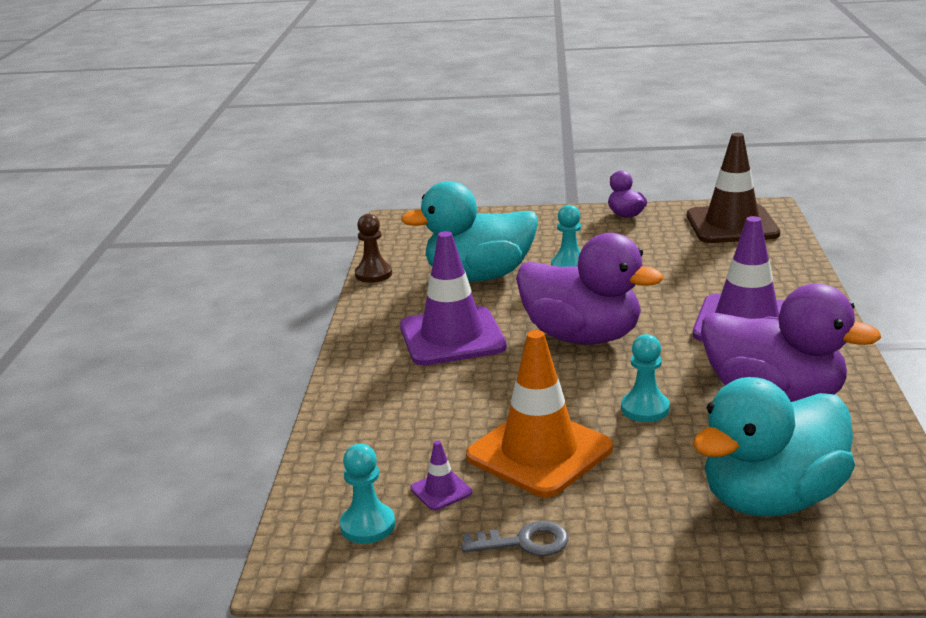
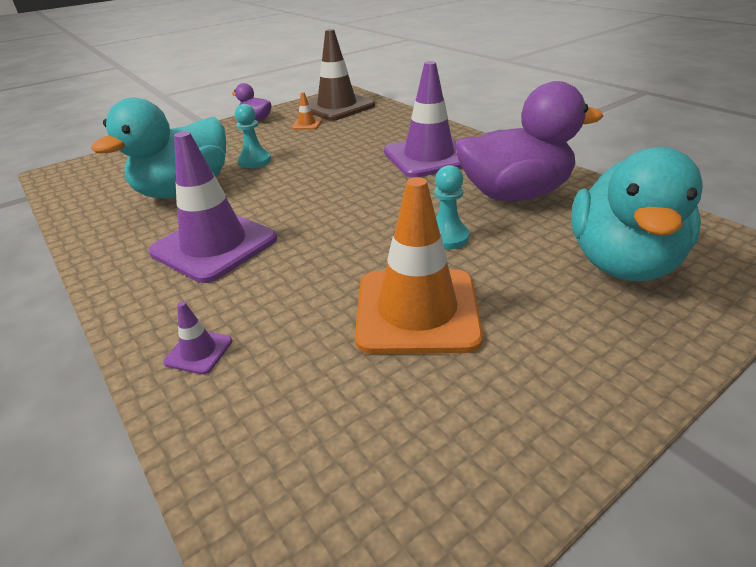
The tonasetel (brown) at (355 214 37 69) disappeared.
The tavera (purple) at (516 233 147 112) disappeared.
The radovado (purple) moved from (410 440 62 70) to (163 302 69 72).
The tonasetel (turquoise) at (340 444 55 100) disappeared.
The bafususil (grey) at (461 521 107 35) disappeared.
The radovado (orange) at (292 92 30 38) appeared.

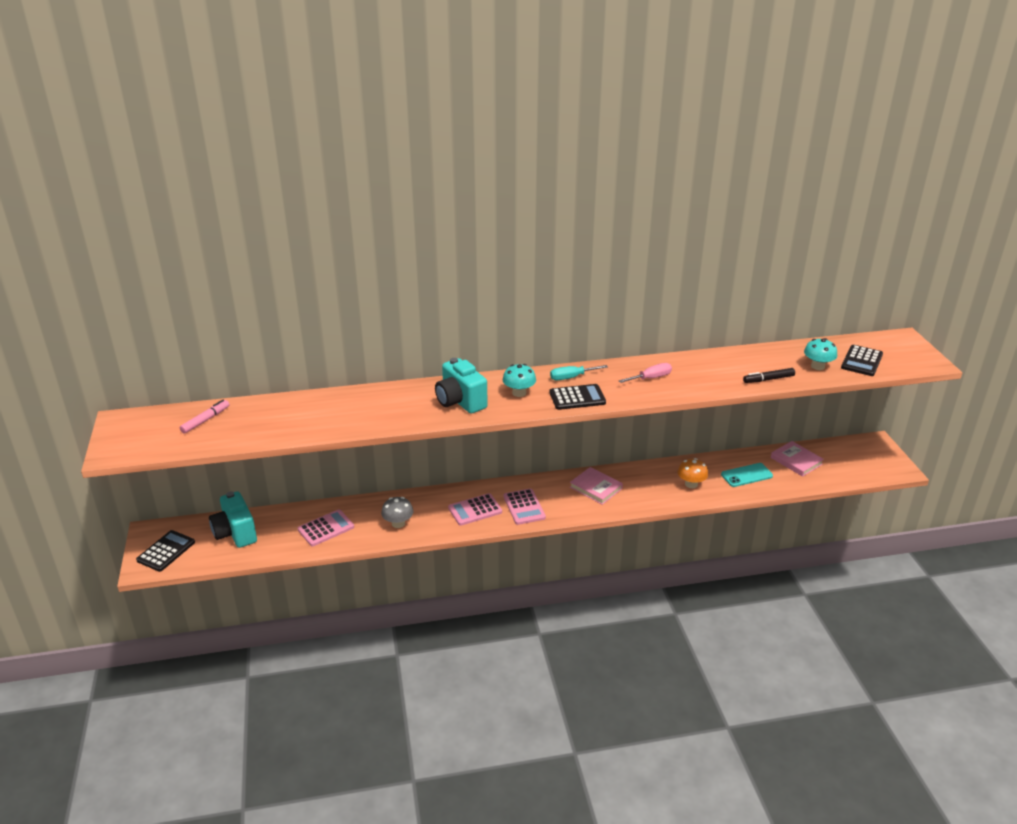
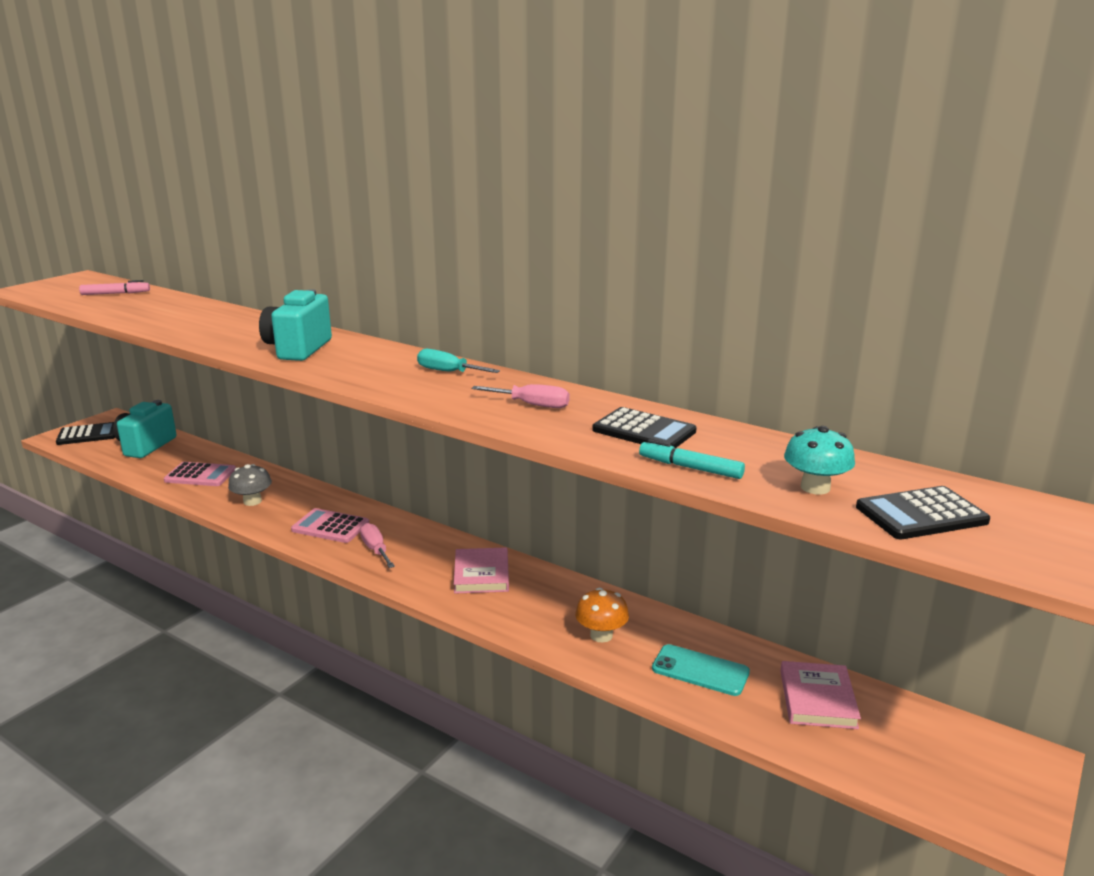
The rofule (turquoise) at (503 364 33 33) disappeared.
The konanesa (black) at (743 368 52 15) became the konanesa (turquoise) at (639 439 106 40).
The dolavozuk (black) moved from (549 384 57 26) to (592 407 104 41).
The dolavozuk (pink) at (503 489 43 36) was replaced by the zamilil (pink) at (360 523 35 45).

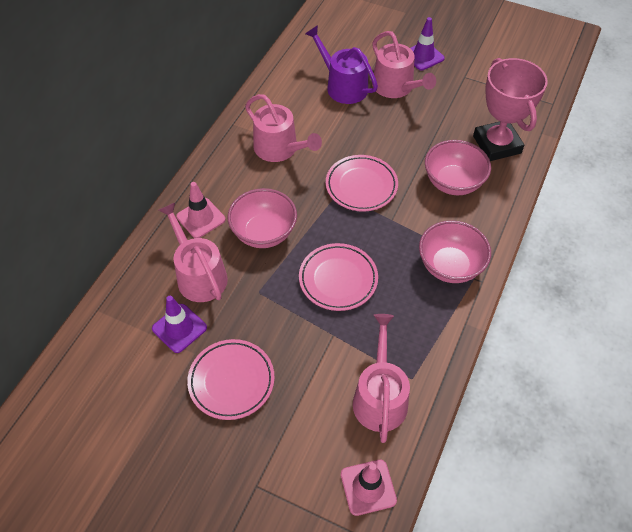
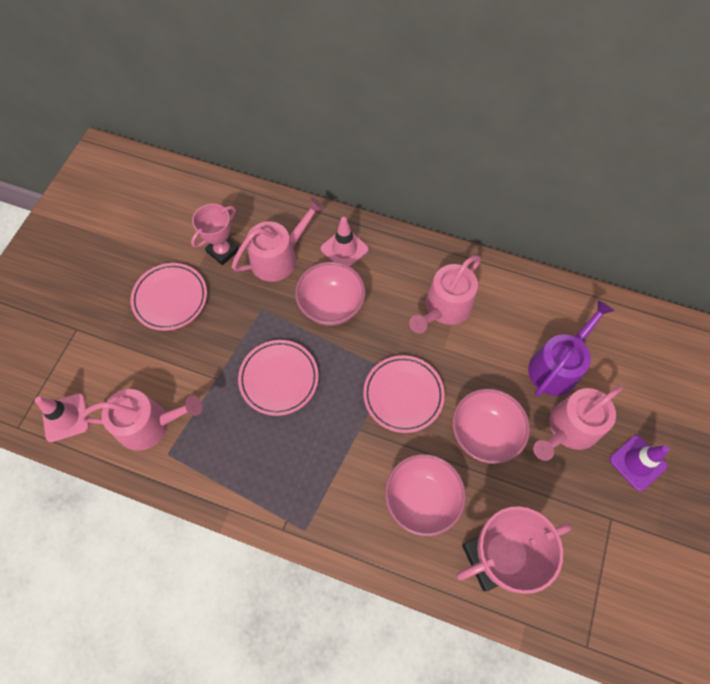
The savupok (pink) moved from (419 220 72 63) to (452 389 78 75).
The radovado (purple) at (152 296 55 57) was replaced by the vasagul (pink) at (191 204 48 61).

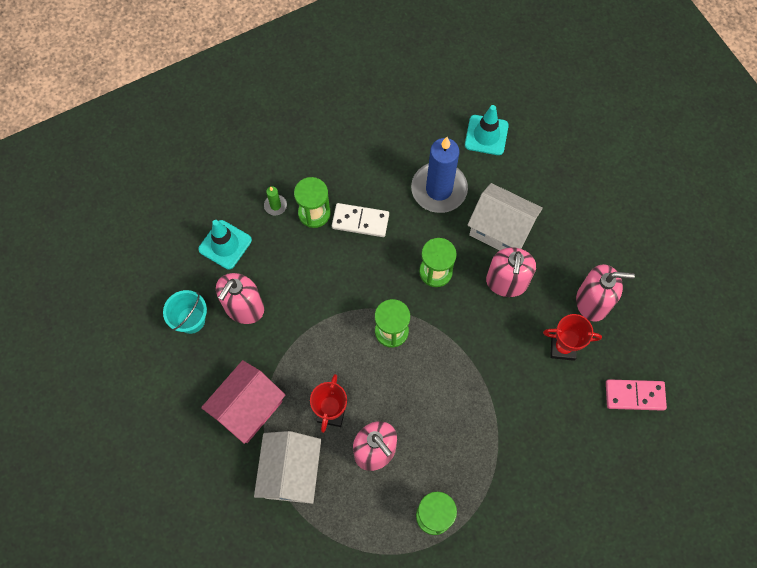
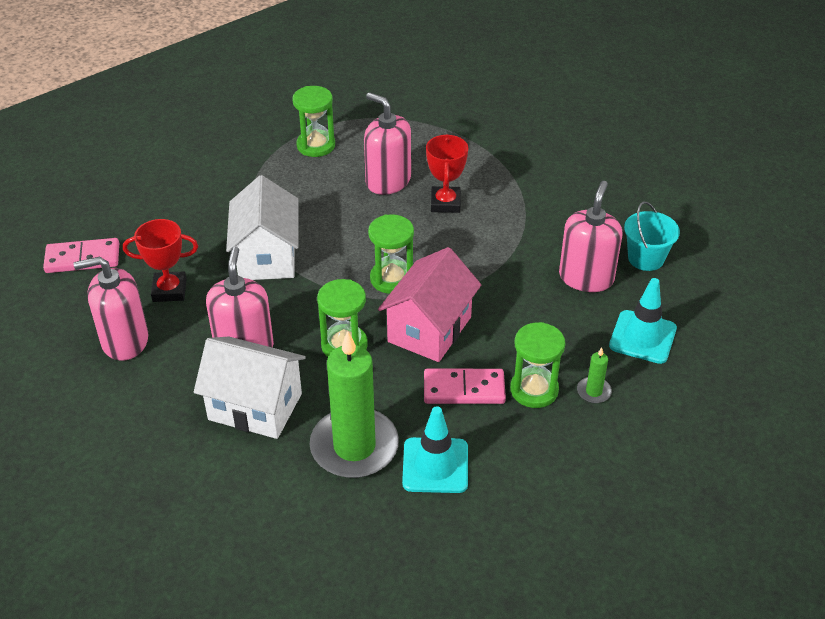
The radovado (turquoise) moved from (465 105 44 50) to (402 406 66 87).
The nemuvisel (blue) at (411 137 57 76) became the nemuvisel (green) at (310 331 89 147).
The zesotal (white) at (332 203 57 34) became the zesotal (pink) at (424 369 82 35).
The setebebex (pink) moved from (201 360 84 84) to (378 247 103 115).
The setebebex (white) moved from (254 431 67 73) to (226 175 72 105).

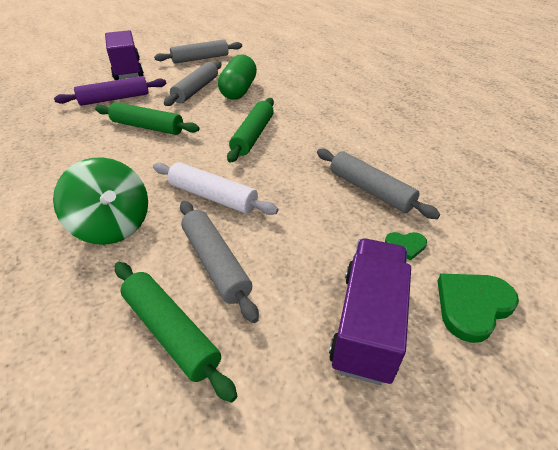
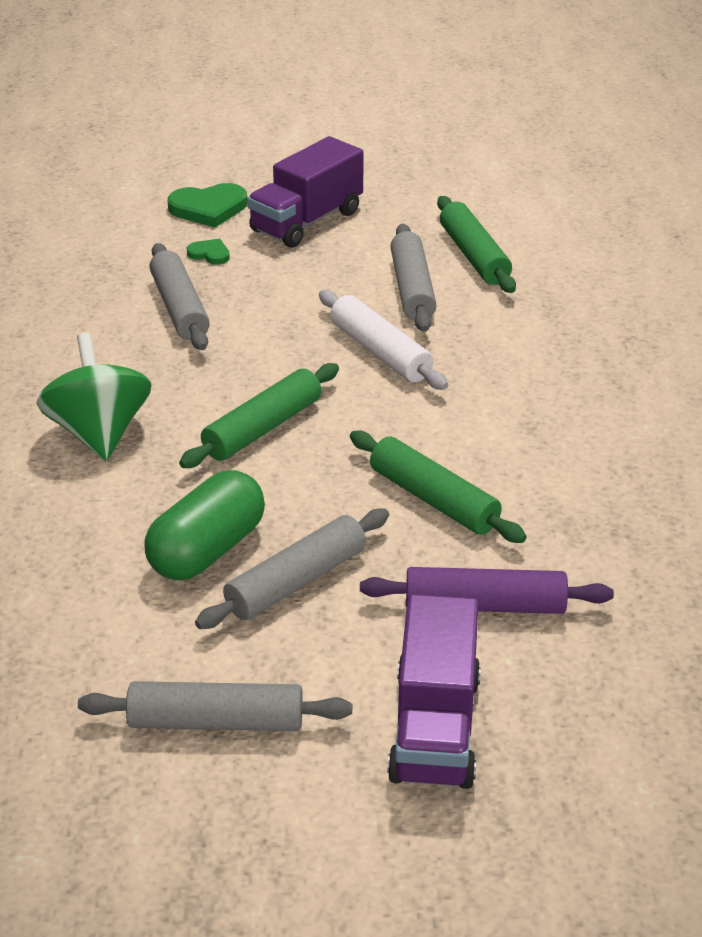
The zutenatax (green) moved from (53 157 95 88) to (36 333 116 128).

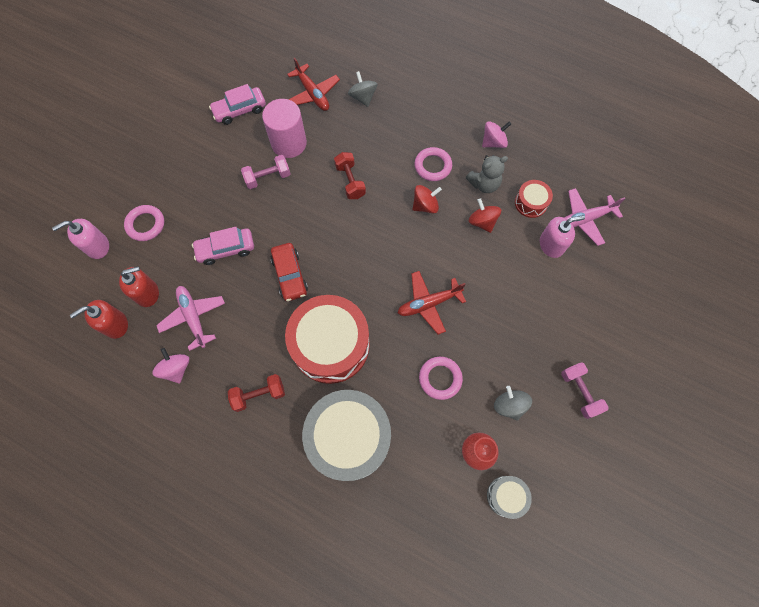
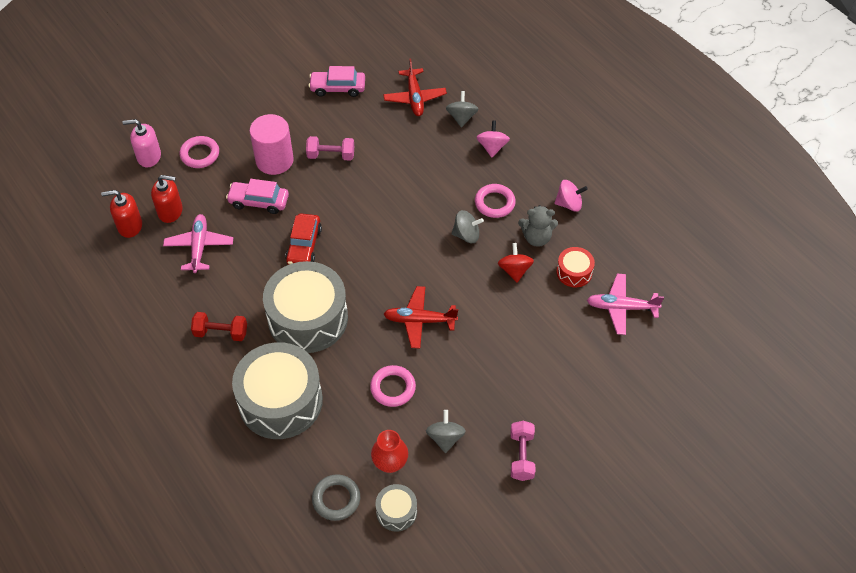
The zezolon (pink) moved from (262 99 45 59) to (250 114 44 61).
The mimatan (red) at (334 152 32 47) disappeared.
The zutenatax (red) at (413 185 29 29) became the zutenatax (grey) at (452 210 32 33).
The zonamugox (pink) at (540 215 45 43) disappeared.
The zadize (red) at (285 295 85 89) became the zadize (grey) at (263 261 85 92).
The zutenatax (pink) moved from (152 348 37 36) to (476 120 34 37).
The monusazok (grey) at (312 474 48 47) appeared.

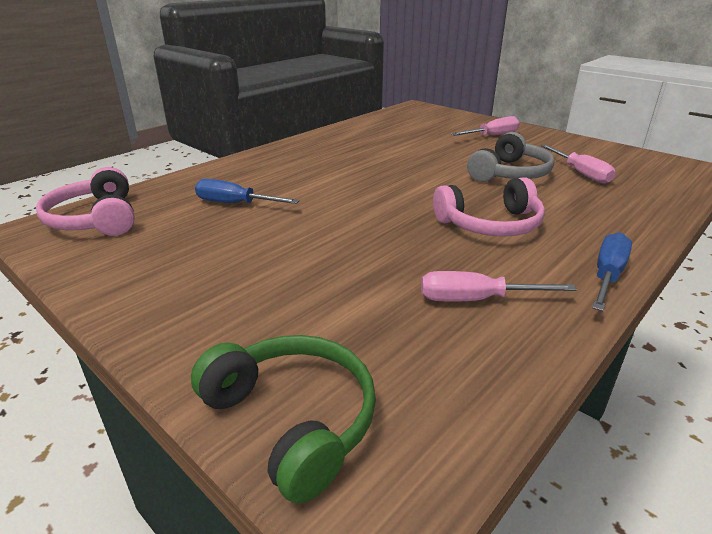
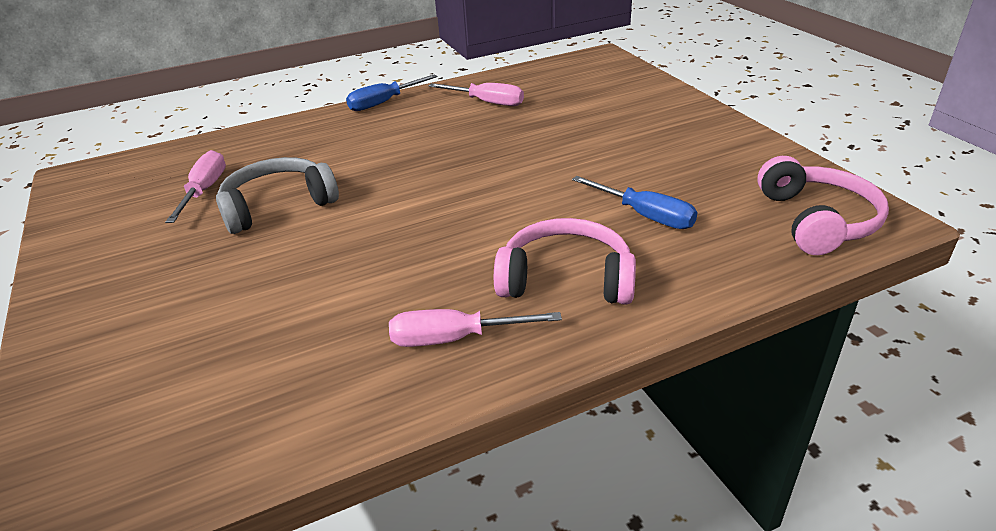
The zamilil (pink) moved from (451 116 69 20) to (389 309 173 38).
The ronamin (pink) moved from (433 177 112 60) to (494 218 142 87).
The ronamin (green) at (191 335 185 169) disappeared.

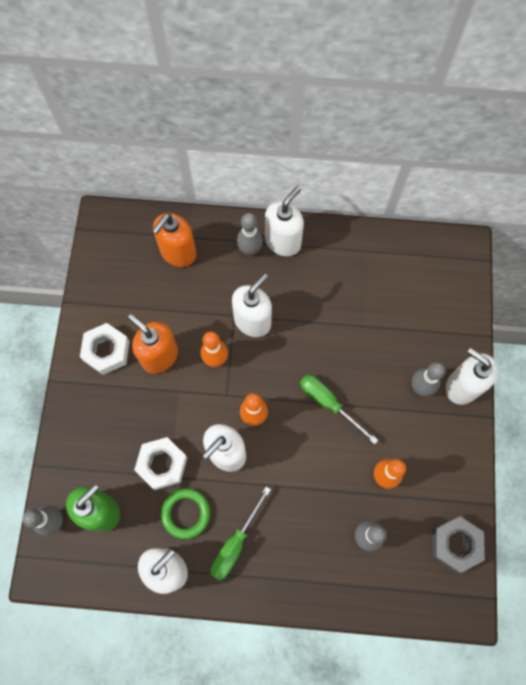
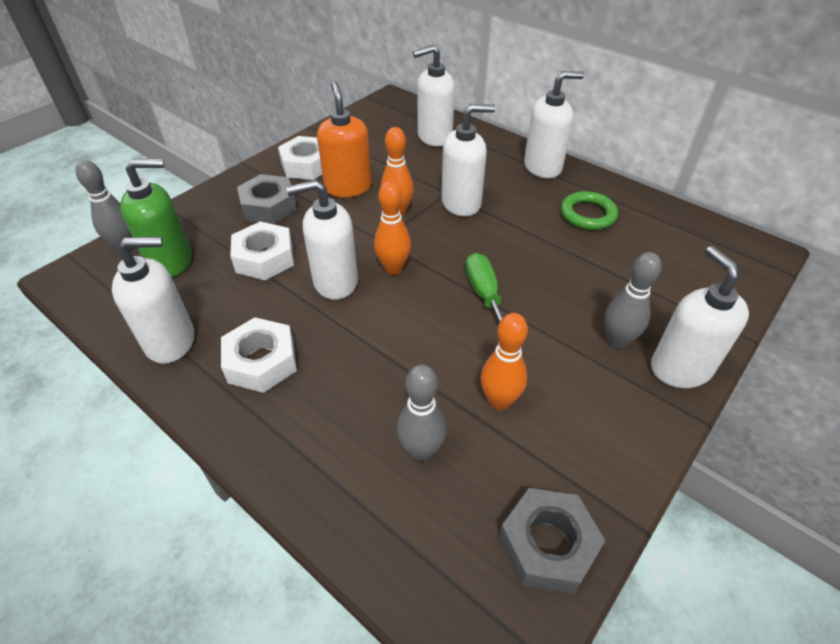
The zonamugox (orange) at (152 213 44 54) became the zonamugox (white) at (413 45 42 102).
The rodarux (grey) at (237 213 26 43) disappeared.
The zamilil (green) at (210 487 61 93) was replaced by the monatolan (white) at (221 317 76 76).
The monusazok (green) moved from (161 488 49 51) to (561 191 57 39).
The monatolan (grey) at (237 174 60 50) appeared.

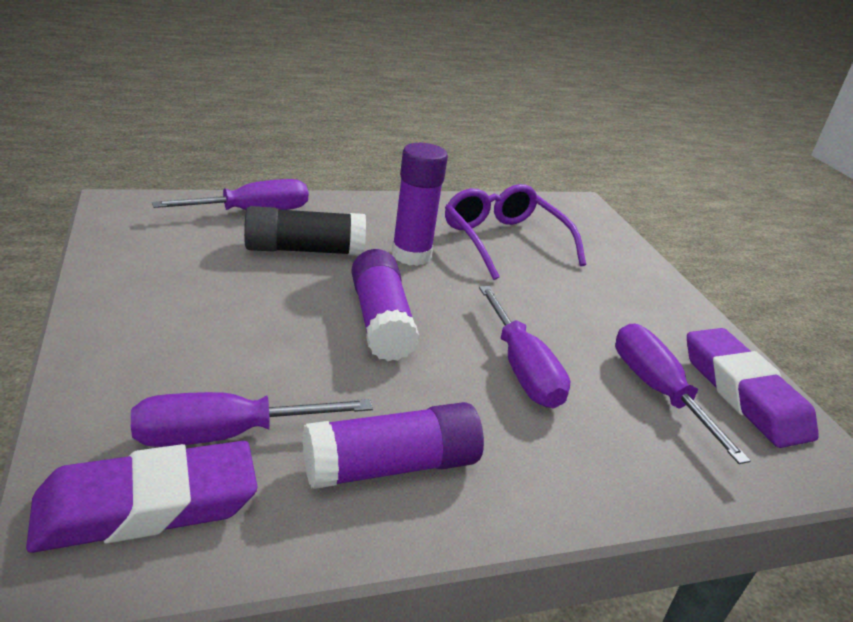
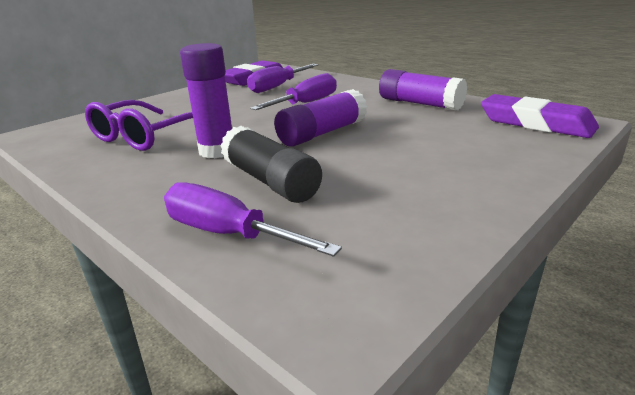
The zamilil (purple) at (131 392 242 55) disappeared.

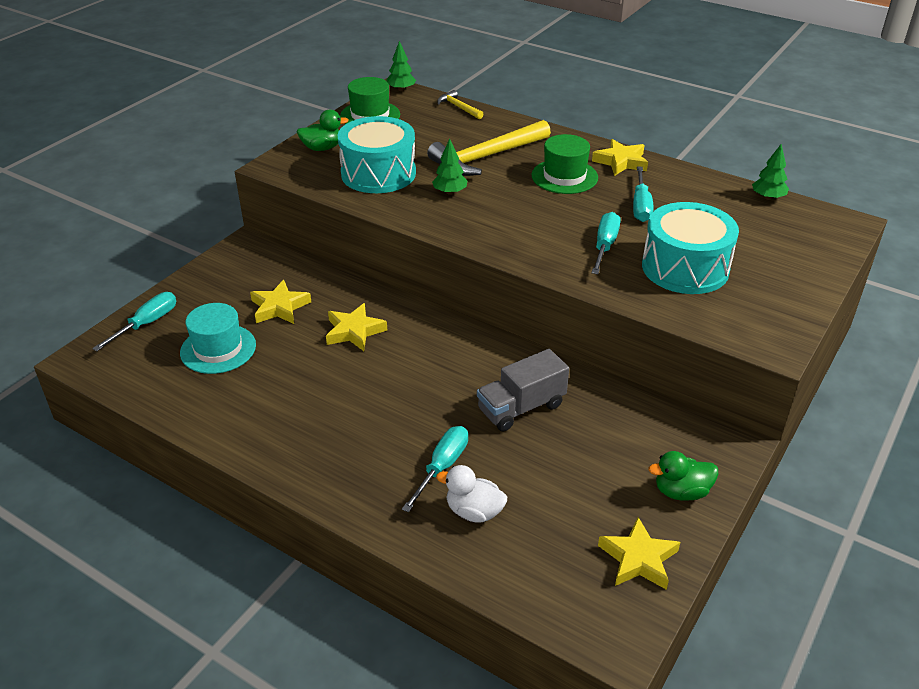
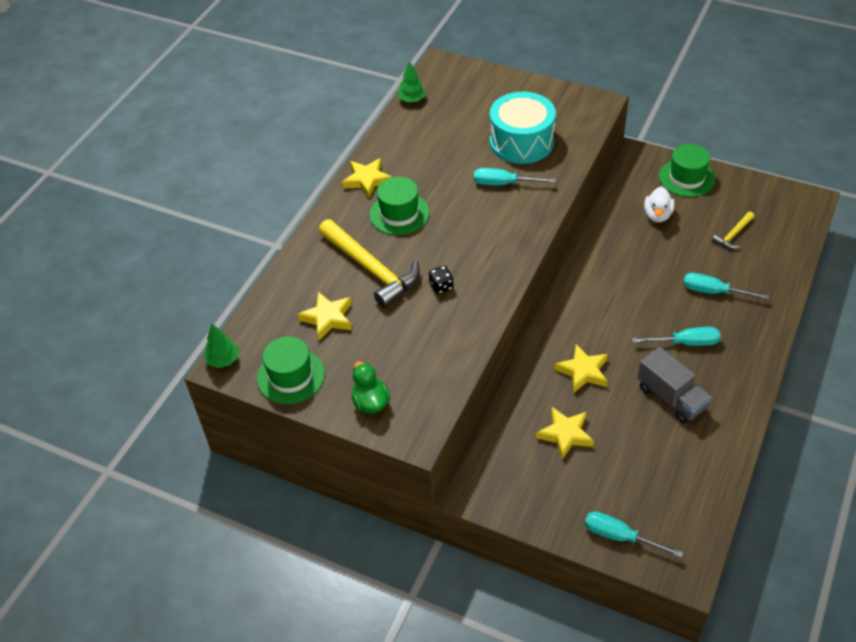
The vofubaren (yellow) moved from (437 90 46 29) to (712 212 42 37).
The zadize (turquoise) at (338 116 78 77) disappeared.
The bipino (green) at (432 139 35 56) was replaced by the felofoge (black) at (429 265 24 29).
The zamilil (turquoise) moved from (633 166 20 56) to (632 327 89 19).
The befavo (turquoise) at (180 303 76 71) disappeared.
The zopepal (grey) moved from (477 349 92 82) to (637 347 75 77).
The tavera (green) at (648 451 70 50) was replaced by the befavo (green) at (659 144 56 53).
The tavera (white) moved from (436 465 71 58) to (644 187 31 36).
The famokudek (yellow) moved from (598 517 82 73) to (298 292 54 48).

